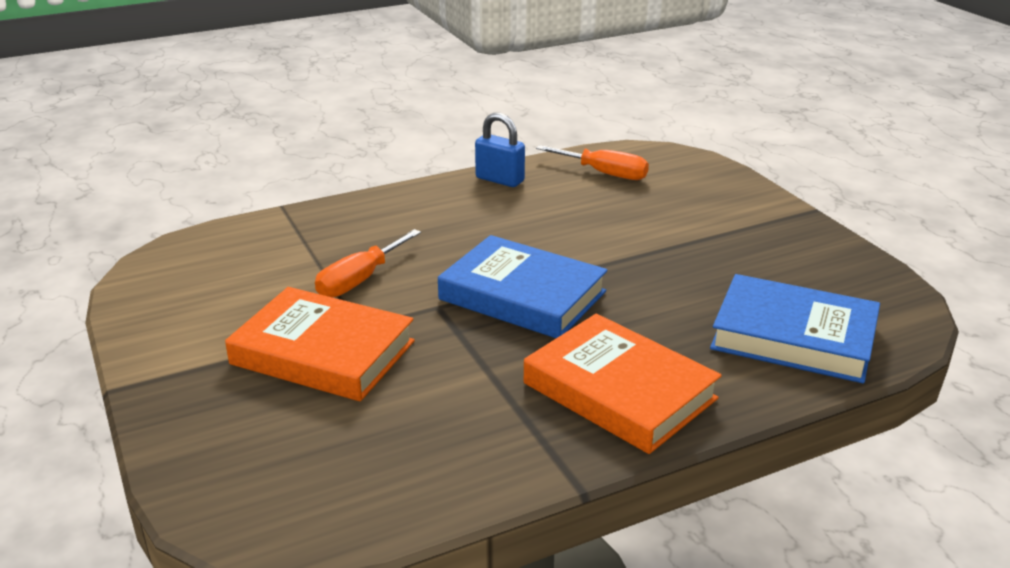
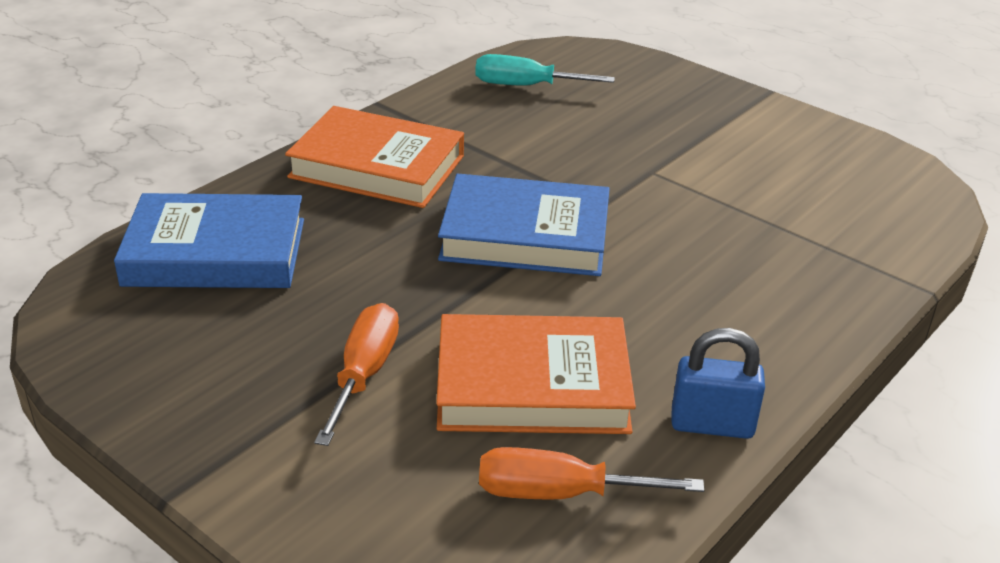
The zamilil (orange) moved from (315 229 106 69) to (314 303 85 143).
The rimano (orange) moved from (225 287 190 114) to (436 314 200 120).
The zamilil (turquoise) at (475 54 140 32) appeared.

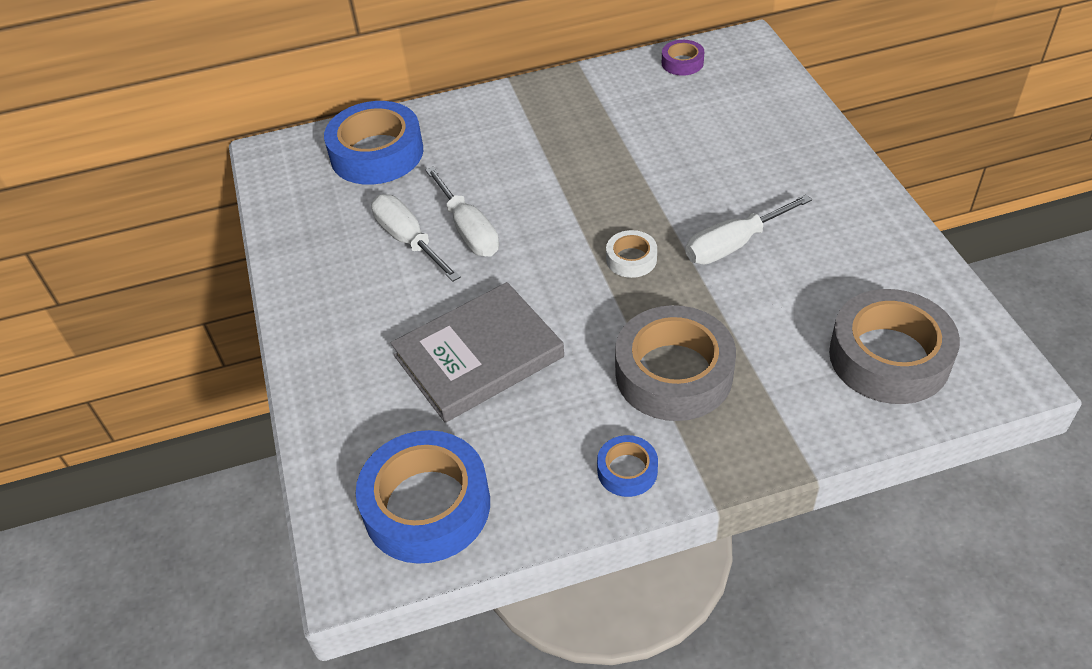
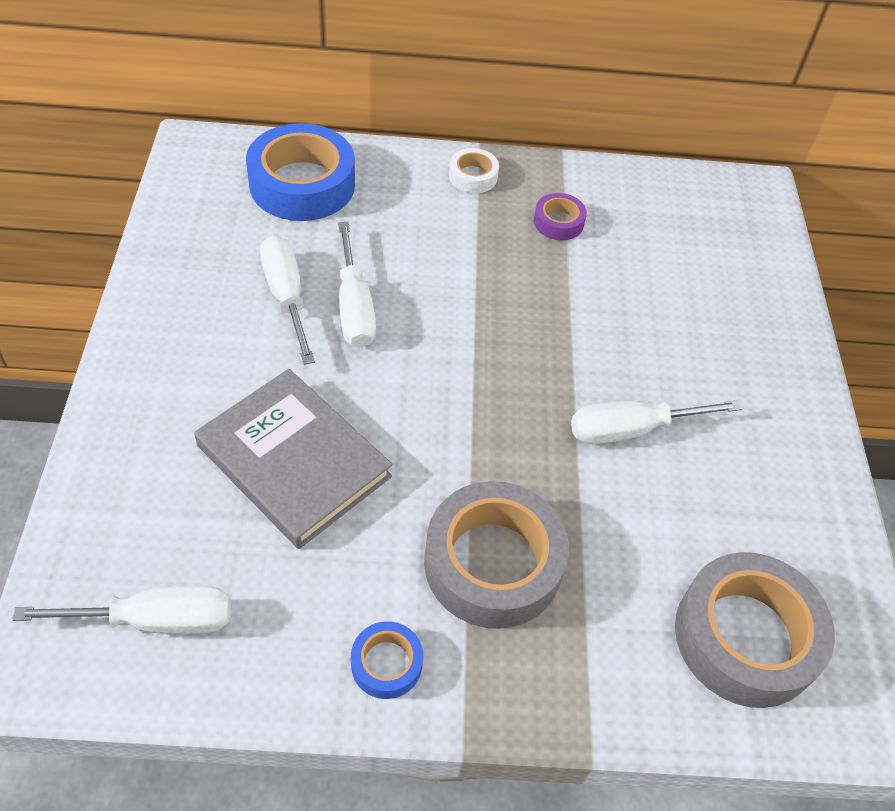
The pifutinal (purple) moved from (662 40 42 36) to (534 193 53 47).
The pifutinal (white) moved from (606 230 51 48) to (449 148 50 45).
The rimano (grey) at (391 282 173 141) turned 60 degrees clockwise.
The pifutinal (blue) at (356 430 134 134) was replaced by the zamilil (white) at (12 586 219 48).

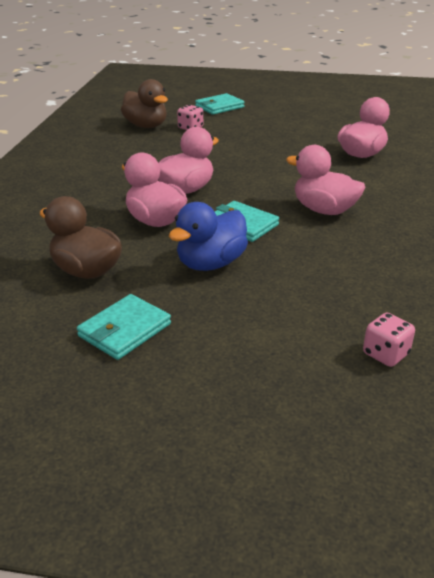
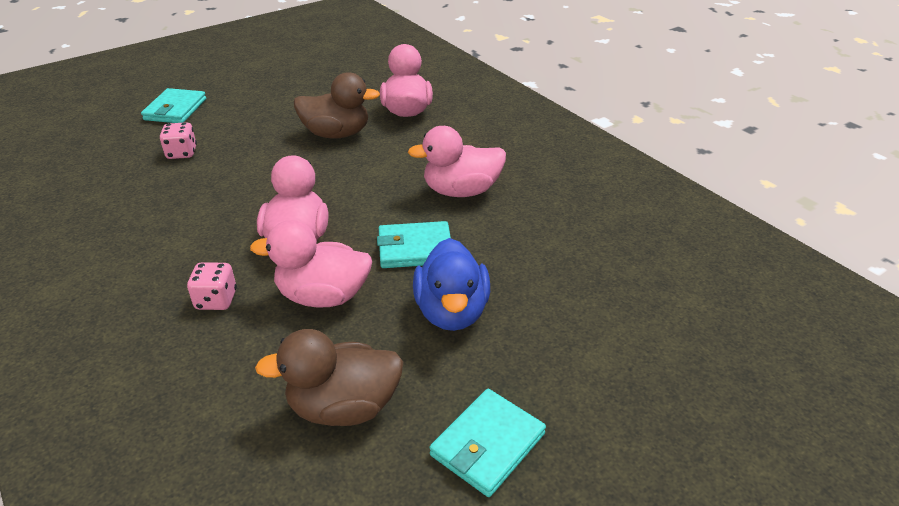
The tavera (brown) moved from (121 79 47 49) to (294 72 86 67).
The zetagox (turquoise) at (77 294 94 66) turned 45 degrees clockwise.
The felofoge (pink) moved from (363 313 52 54) to (187 262 50 48).

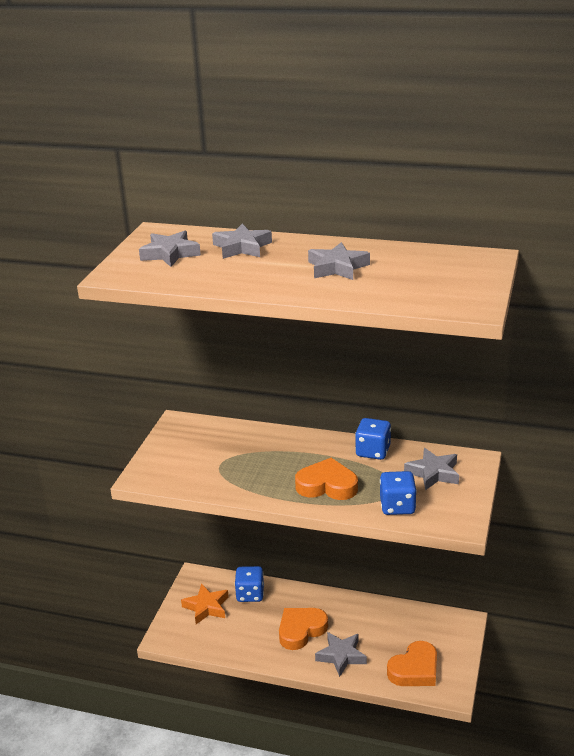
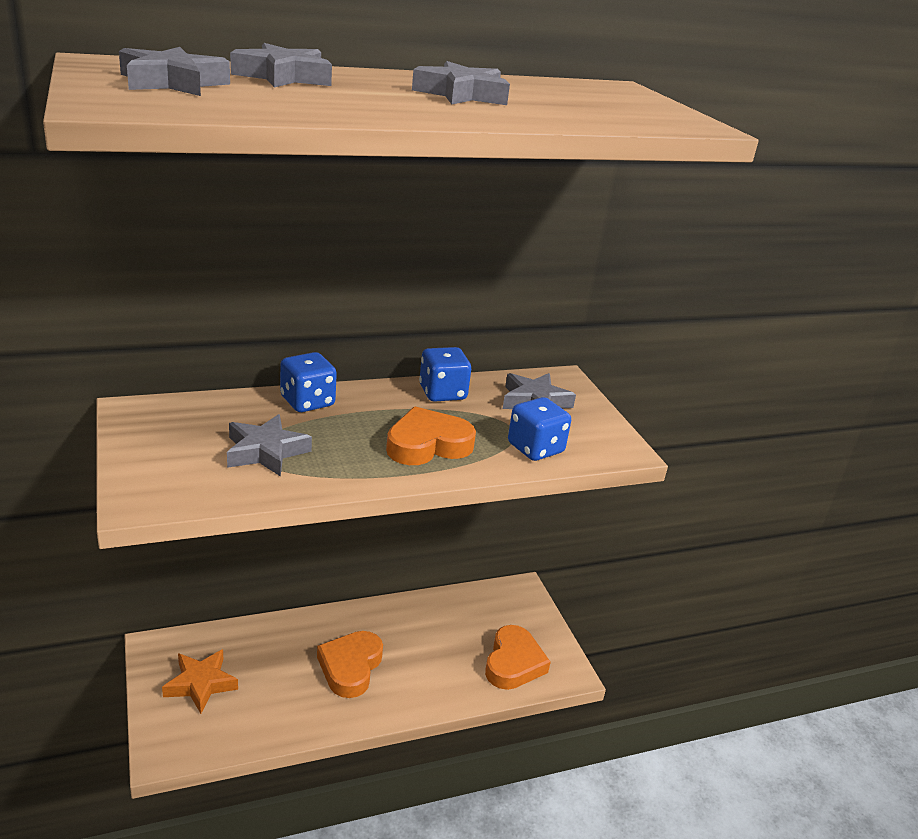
The felofoge (blue) moved from (235 566 29 36) to (280 352 57 60).
The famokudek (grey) moved from (315 632 52 45) to (227 414 85 63).

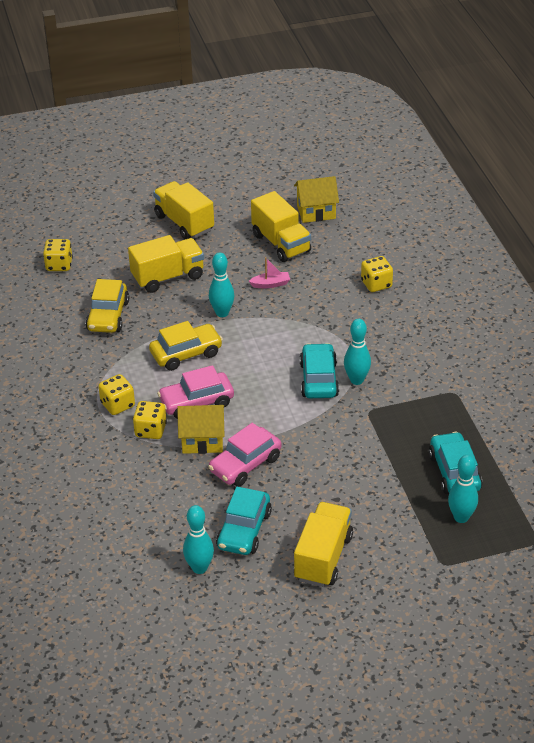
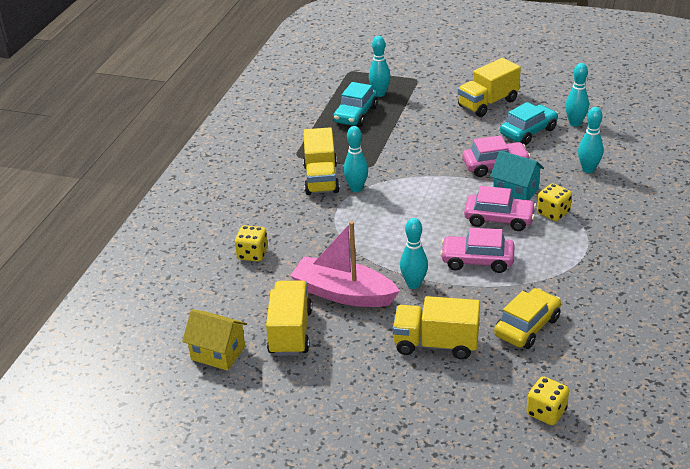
The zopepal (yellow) moved from (153 181 61 58) to (303 127 37 68).
The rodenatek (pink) at (249 257 41 31) changed to 2.40 times the size.
The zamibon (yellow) at (149 321 74 50) became the zamibon (pink) at (440 228 75 45).
The zamibon (turquoise) at (300 343 39 55) disappeared.
The felofoge (yellow) at (98 374 37 41) disappeared.
The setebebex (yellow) at (177 405 48 49) became the setebebex (turquoise) at (490 151 54 49).
The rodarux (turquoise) at (578 107 25 66) appeared.

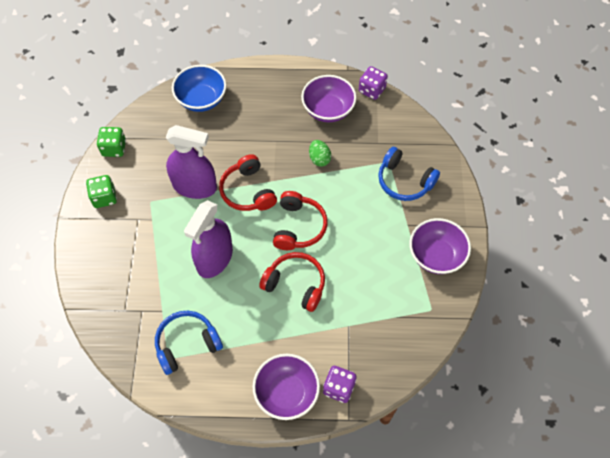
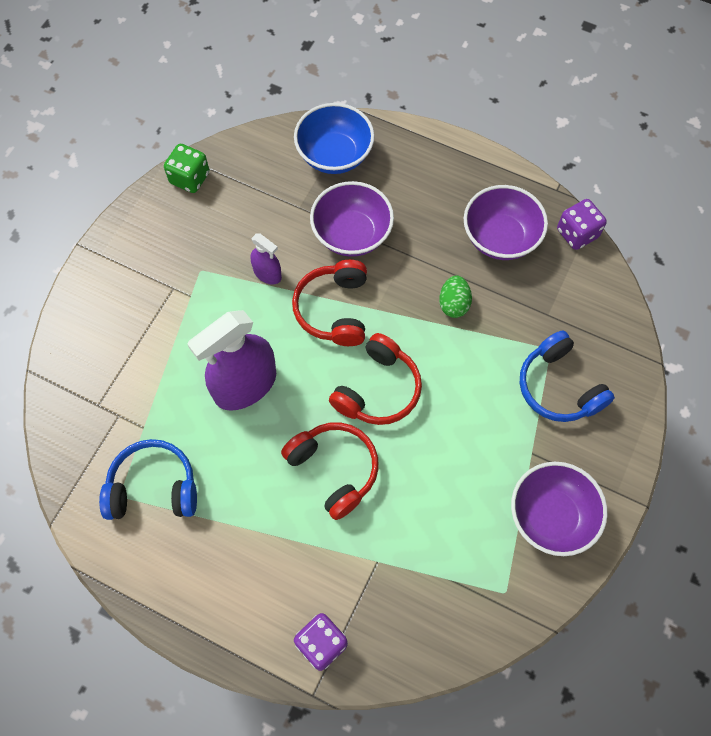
The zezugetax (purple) at (166 125 51 74) changed to 0.49 times the size.
The felofoge (green) at (86 175 31 33) disappeared.
The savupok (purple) moved from (252 354 68 66) to (310 181 84 76).

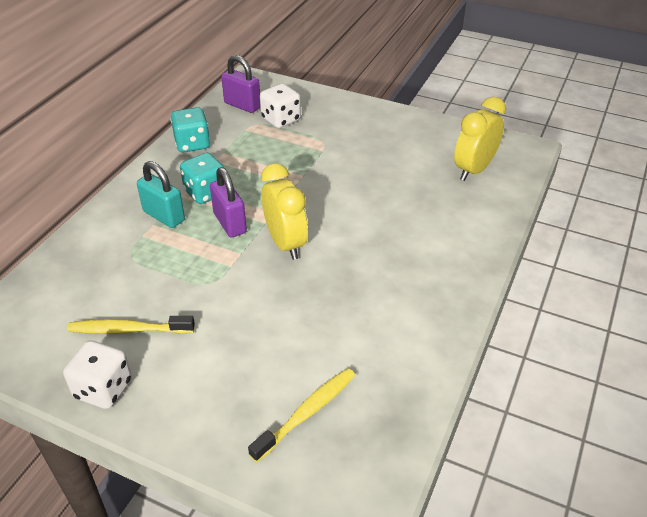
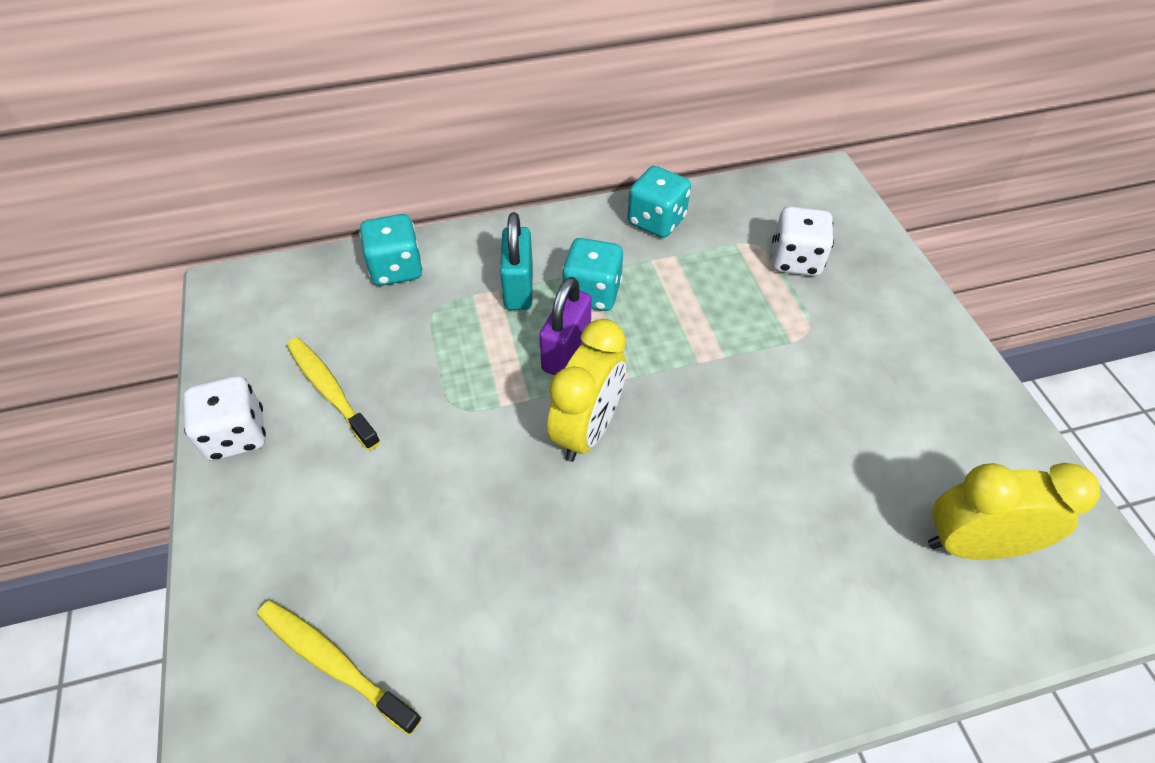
The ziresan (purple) at (221 55 39 58) disappeared.
The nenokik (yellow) at (248 368 107 94) turned 150 degrees counterclockwise.
The felofoge (turquoise) at (359 214 64 72) appeared.

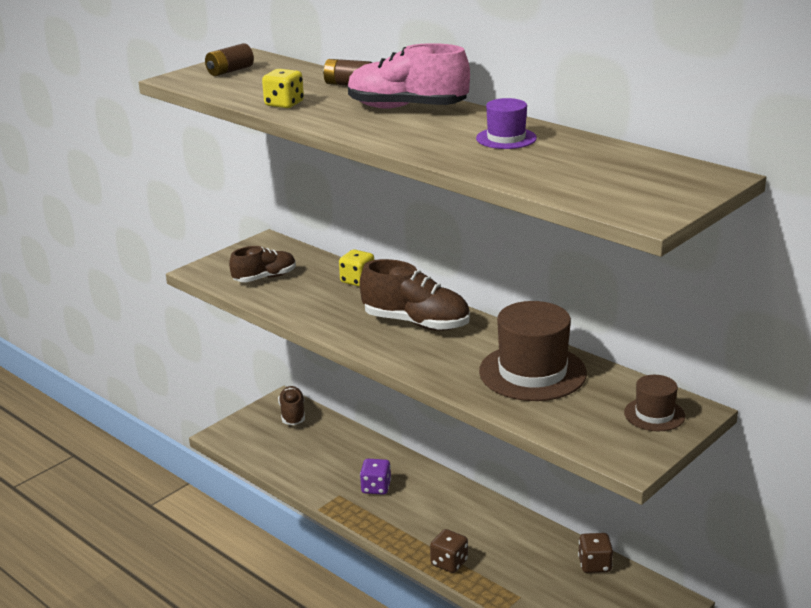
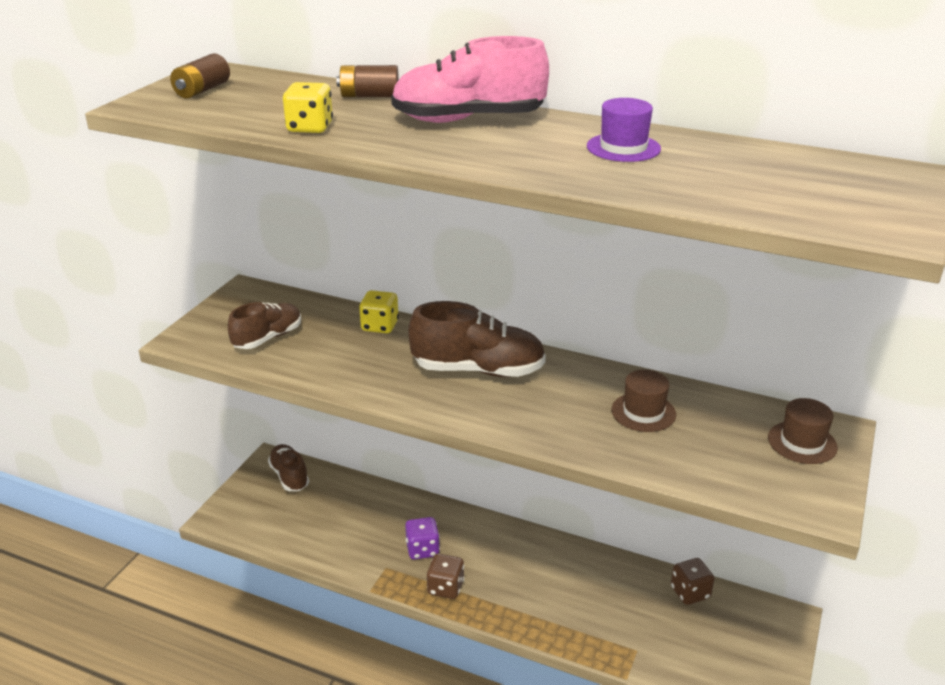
The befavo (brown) at (479 301 108 100) changed to 0.53 times the size.
The felofoge (brown) moved from (430 529 38 44) to (427 554 37 45).

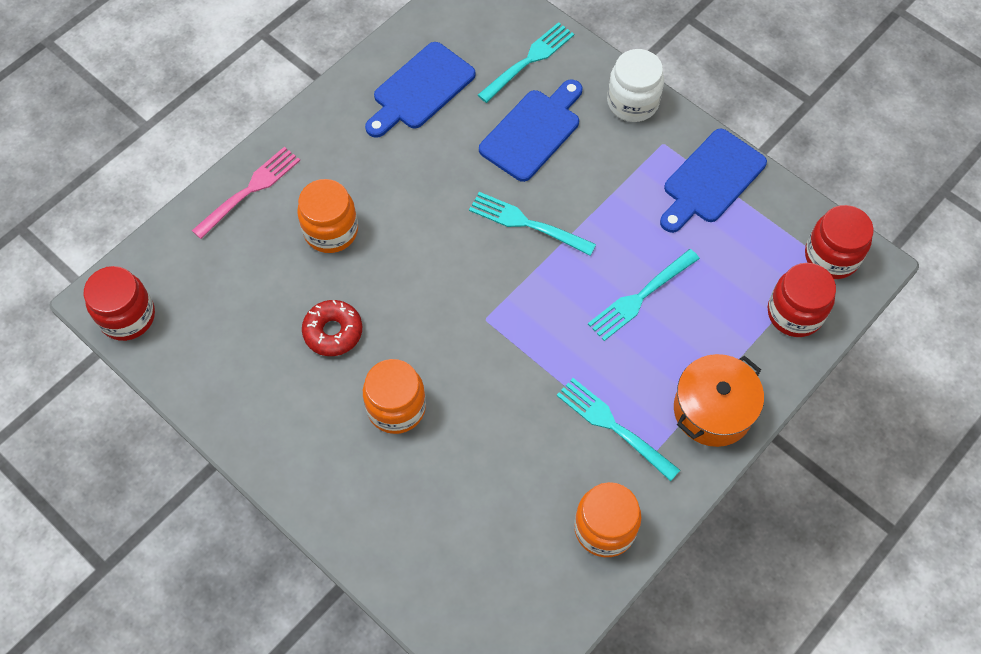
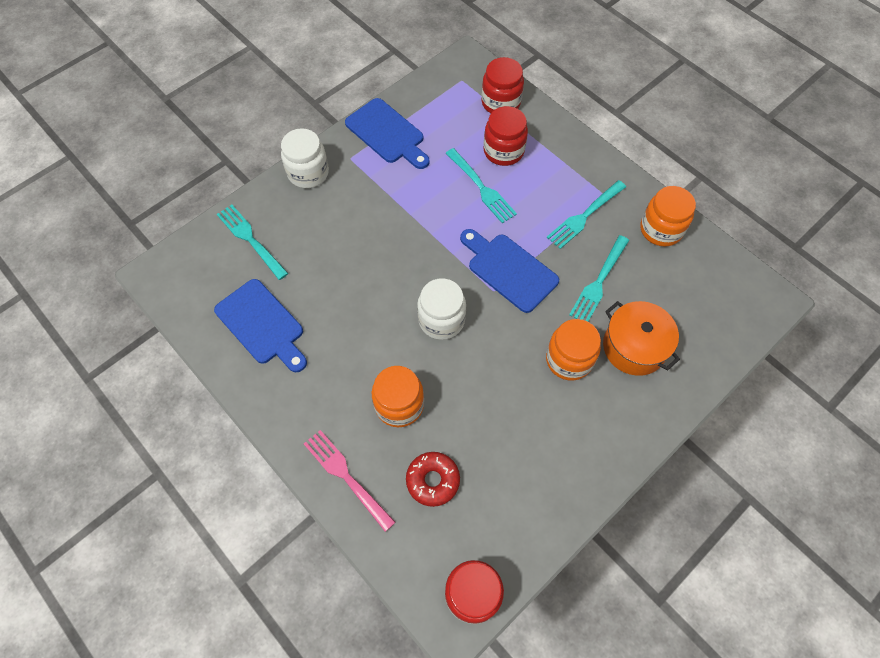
The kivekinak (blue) moved from (479 79 104 103) to (460 229 99 84).
The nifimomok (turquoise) moved from (469 192 127 64) to (569 235 60 86).
The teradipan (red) moved from (805 205 69 74) to (483 106 45 60).
The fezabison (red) moved from (302 300 60 56) to (406 452 54 55).
The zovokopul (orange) moved from (674 354 90 93) to (603 301 77 75).
The teradipan (white) at (417 278 49 62) appeared.

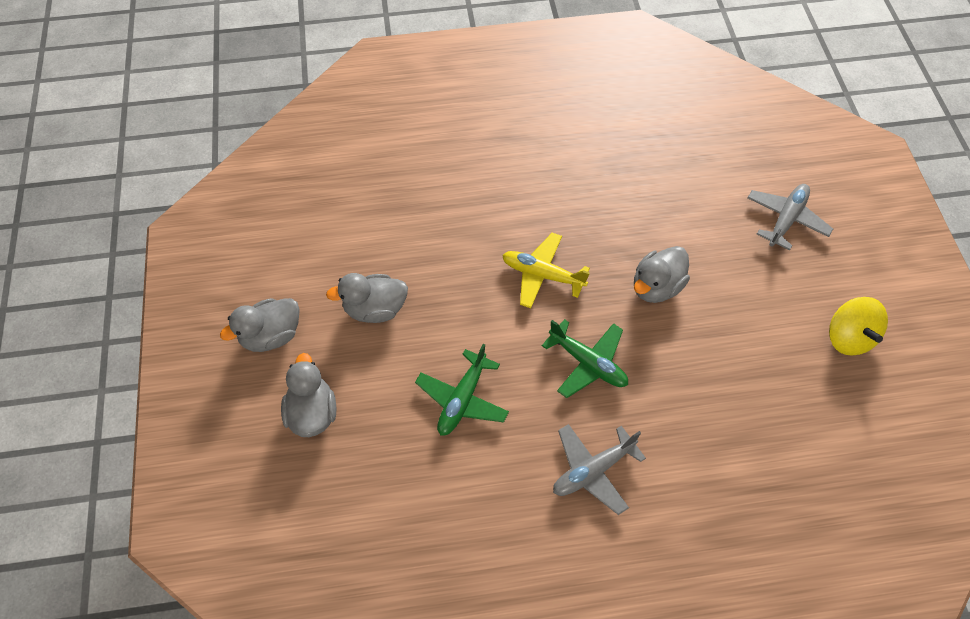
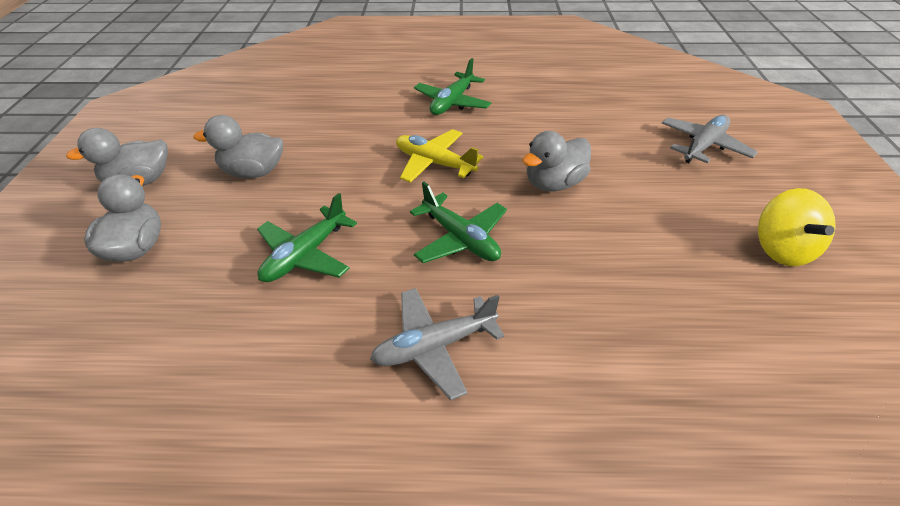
The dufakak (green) at (414 58 77 57) appeared.

